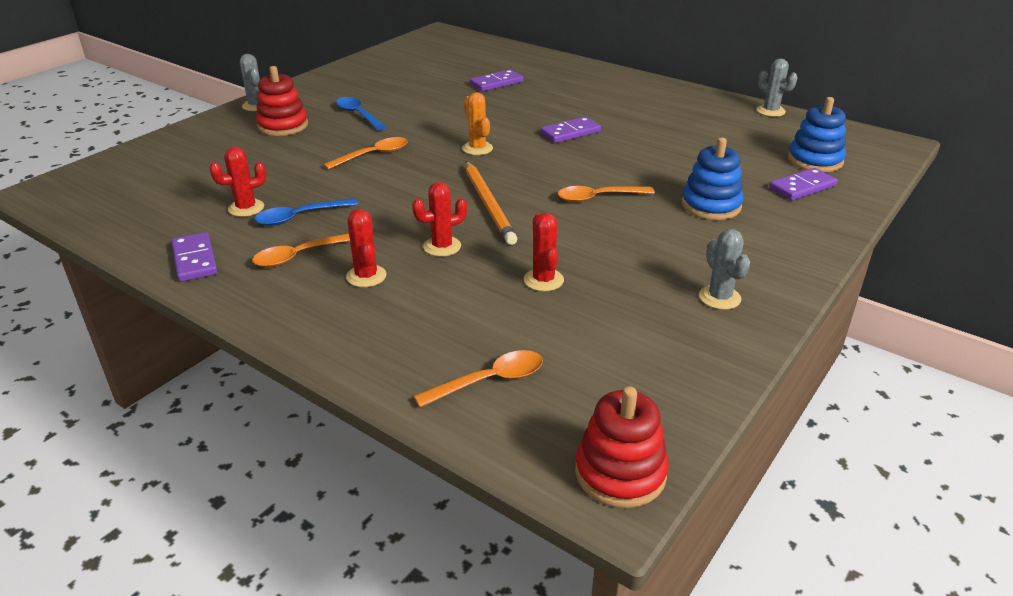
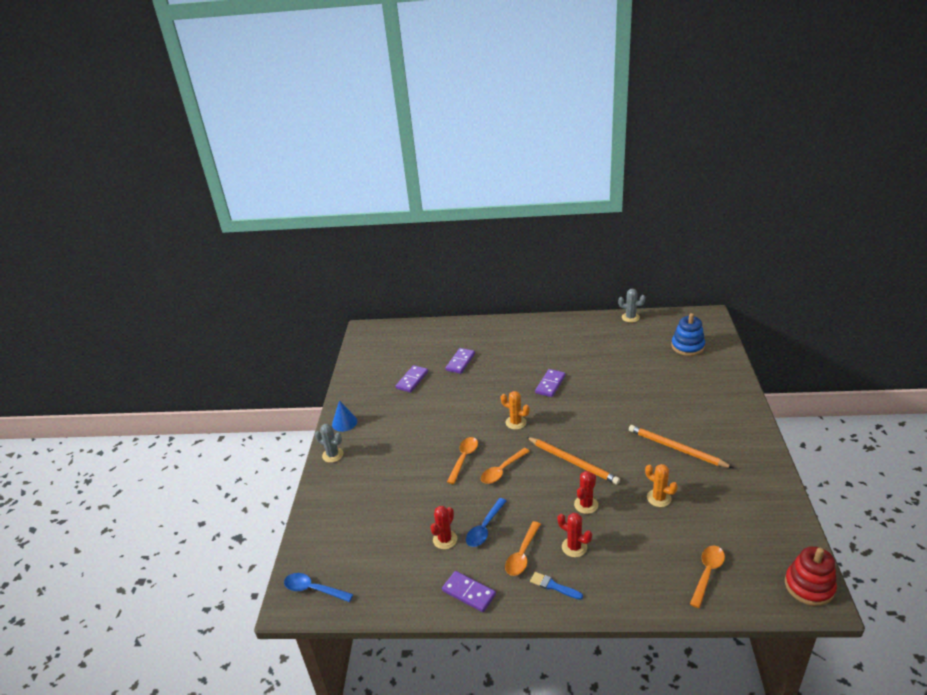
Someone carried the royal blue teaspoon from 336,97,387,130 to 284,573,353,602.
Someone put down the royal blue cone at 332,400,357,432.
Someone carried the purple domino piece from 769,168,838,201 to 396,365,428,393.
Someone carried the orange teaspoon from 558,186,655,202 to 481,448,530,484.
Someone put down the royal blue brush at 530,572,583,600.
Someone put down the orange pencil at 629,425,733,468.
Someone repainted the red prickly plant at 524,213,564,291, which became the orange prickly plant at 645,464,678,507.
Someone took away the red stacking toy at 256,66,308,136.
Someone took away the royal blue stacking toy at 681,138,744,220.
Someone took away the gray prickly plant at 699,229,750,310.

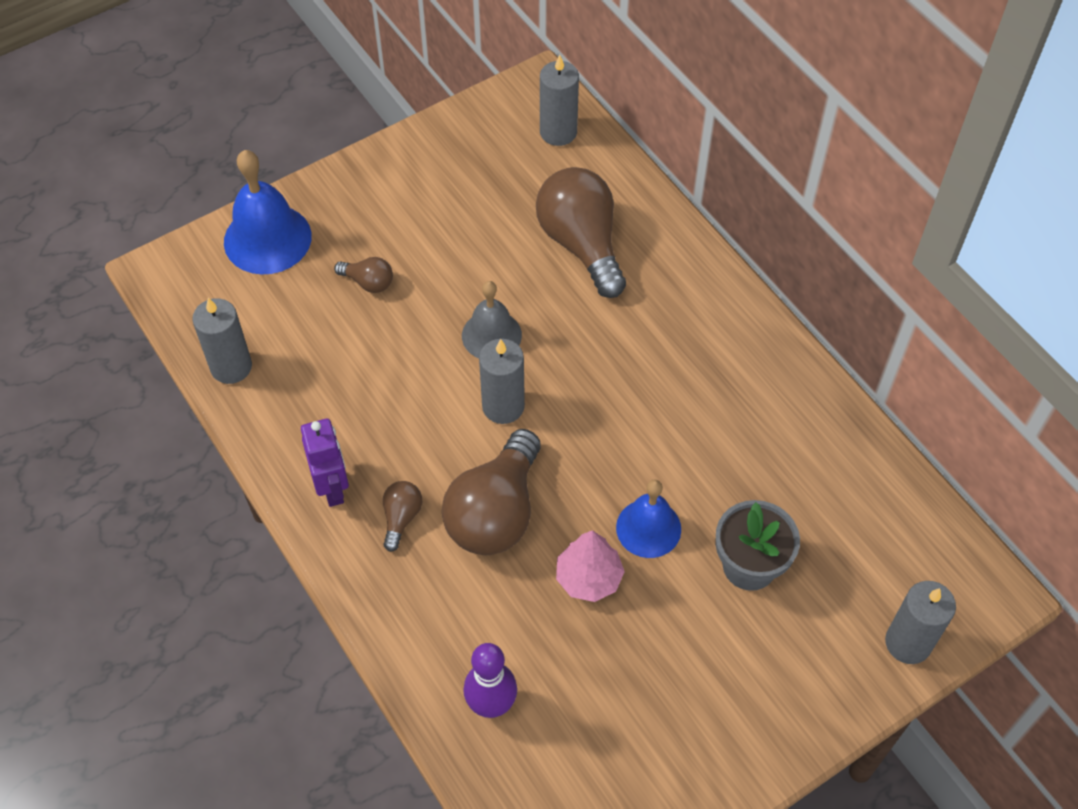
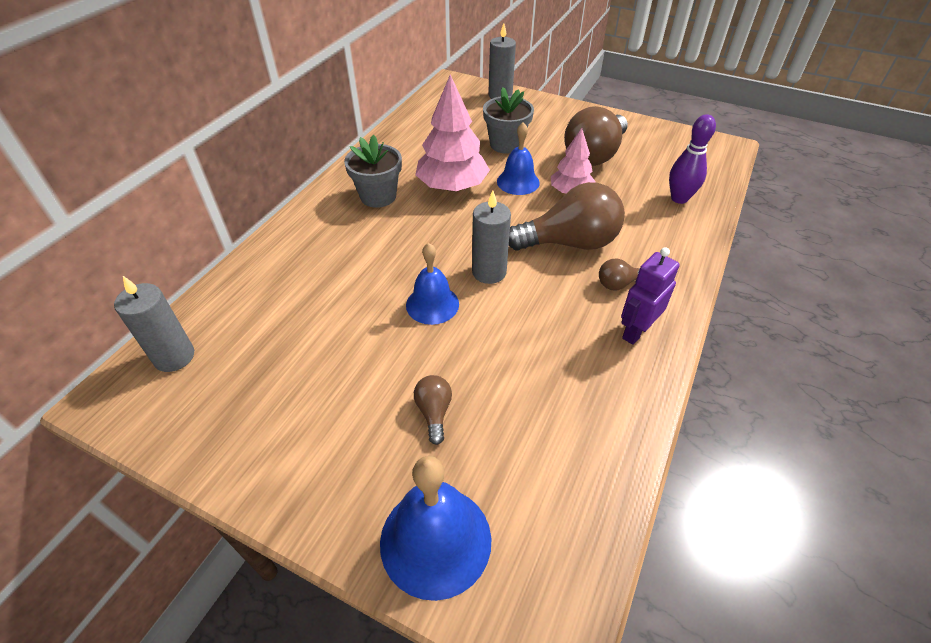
Someone put down the gray potted plant at 344,135,402,208.
Someone repainted the gray hand bell at 462,281,522,358, which became the royal blue hand bell at 406,243,459,325.
Someone put down the rose-pink toy tree at 415,74,490,191.
Someone carried the russet bulb from 536,167,626,298 to 564,106,628,166.
Someone took away the gray pillar candle at 192,298,252,384.

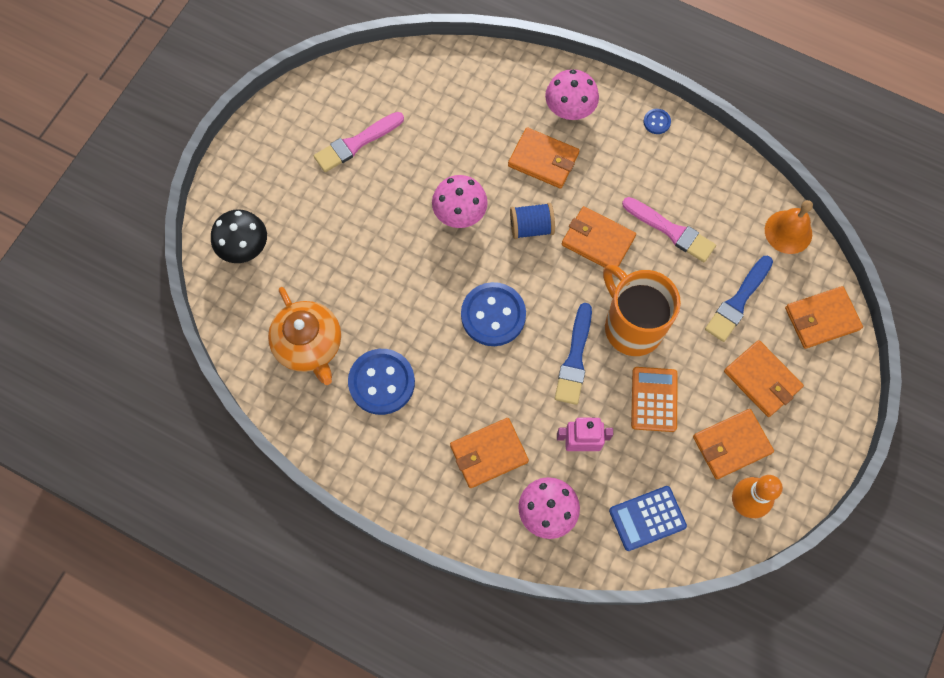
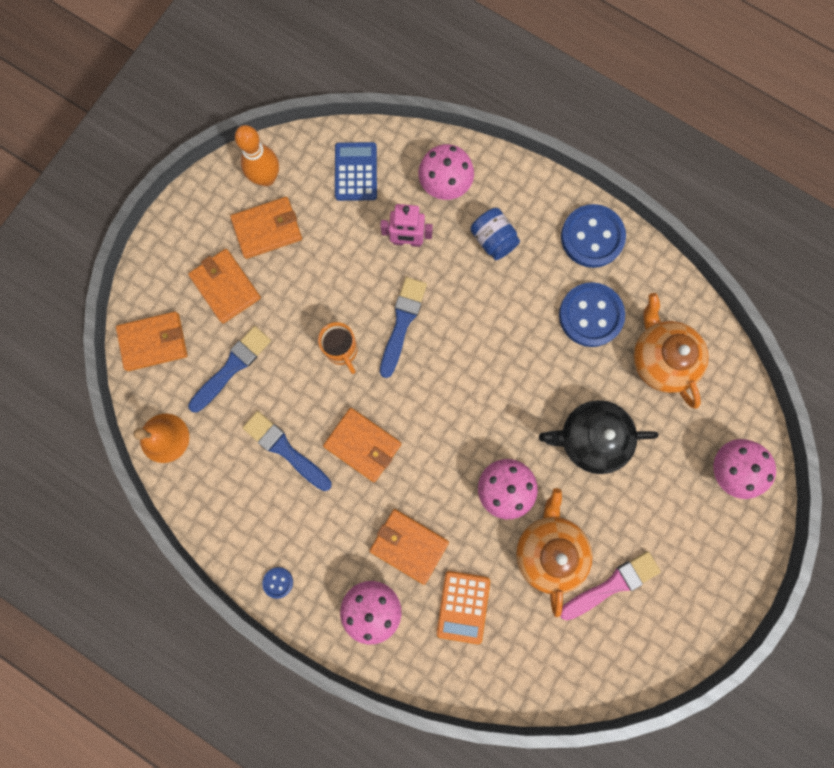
Someone repainted the rose-pink brush at 622,197,716,262, which became the royal blue brush at 243,411,332,491.
Someone scaled the orange coffee mug at 603,264,681,356 by 0.56.
Someone rotated the royal blue pocket calculator at 609,486,687,551 by 75 degrees counterclockwise.
Someone carried the orange pocket calculator from 631,367,678,432 to 437,571,490,644.
Someone swapped the orange billfold at 450,418,529,488 for the royal blue jam jar at 470,208,520,260.
Someone put down the orange tea pot at 516,488,593,617.
Someone put down the jet-black tea pot at 539,400,659,474.
Someone carried the royal blue sewing button from 461,282,526,346 to 561,204,626,268.
Someone repainted the jet-black fungus at 211,209,267,263, which became the rose-pink fungus at 714,439,776,499.
Someone took away the royal blue bobbin at 510,203,555,239.

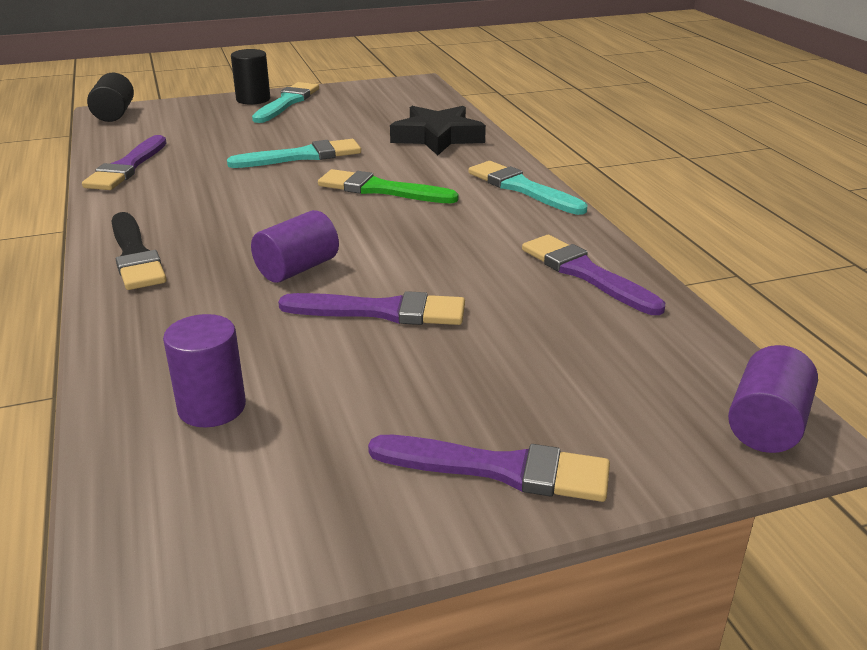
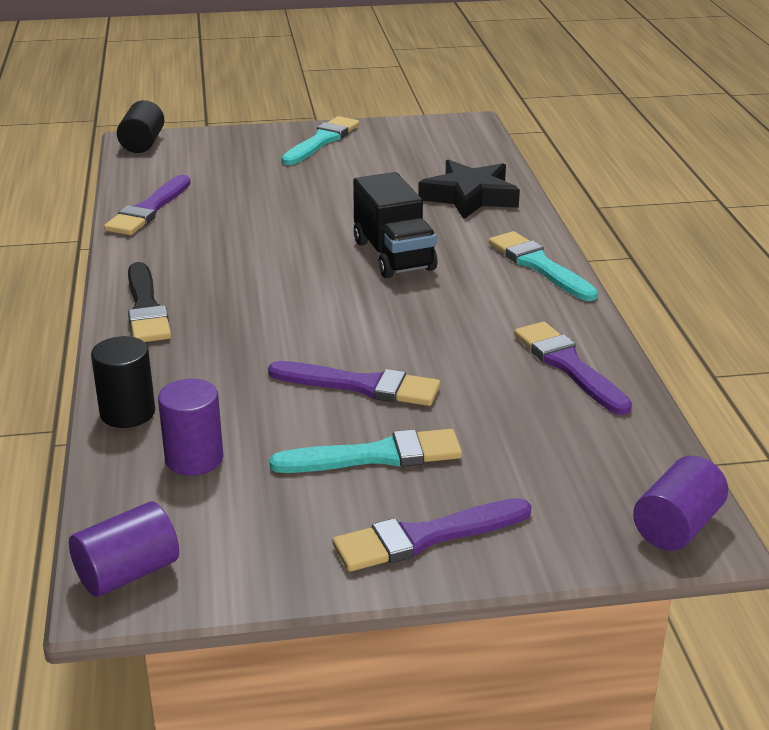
Someone carried the purple solid cylinder from 251,210,339,283 to 69,501,179,597.
Someone carried the jet-black solid cylinder from 231,49,270,105 to 91,336,155,428.
Someone carried the aqua brush from 227,139,361,168 to 269,429,462,473.
Someone rotated the purple brush at 368,435,610,502 by 135 degrees clockwise.
Someone swapped the leaf-green brush at 318,169,459,203 for the jet-black lorry at 353,172,437,278.

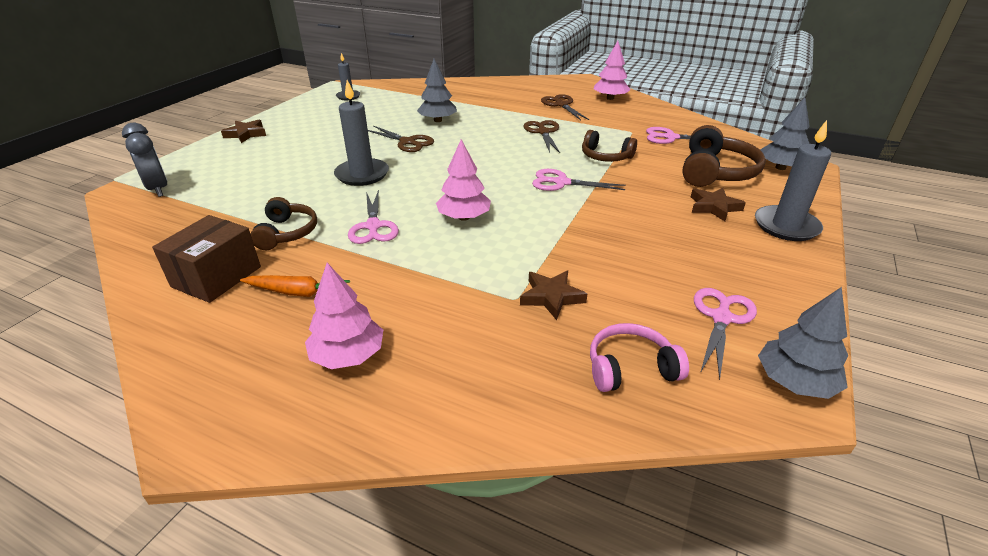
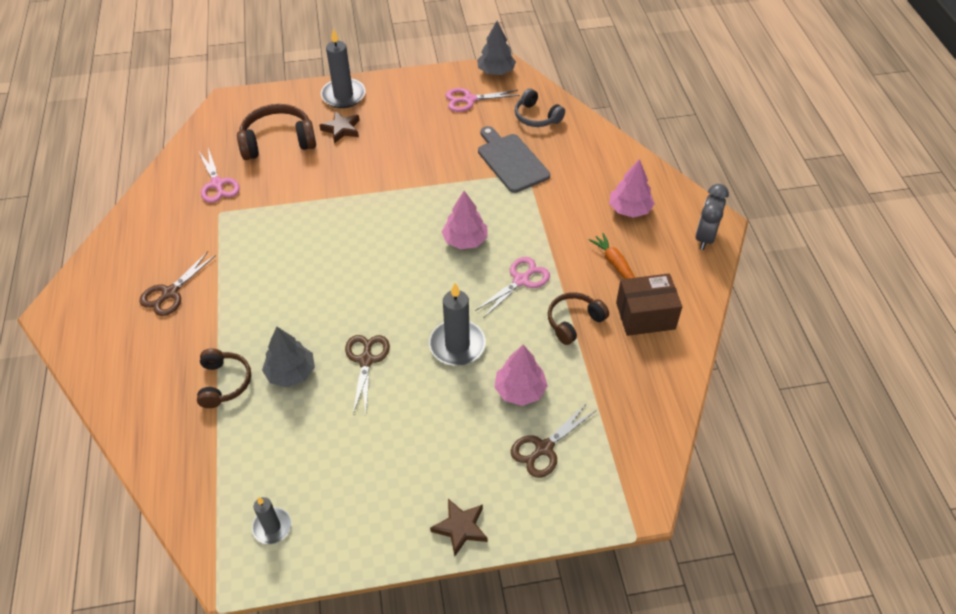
Someone carried the russet headset from 582,130,637,162 to 197,348,251,408.
Someone swapped the russet five-pointed star at 520,271,587,320 for the gray bread board at 478,126,550,193.
Someone carried the rose-pink toy tree from 594,41,630,100 to 494,345,548,406.
Someone carried the russet pair of scissors from 523,120,560,153 to 511,403,595,478.
Someone repainted the rose-pink headset at 590,323,689,392, which became the gray headset at 515,88,565,127.
Someone carried the gray clock from 122,123,167,197 to 695,184,729,250.
Someone took away the rose-pink pair of scissors at 532,169,626,191.
Someone took away the gray toy tree at 760,97,810,170.

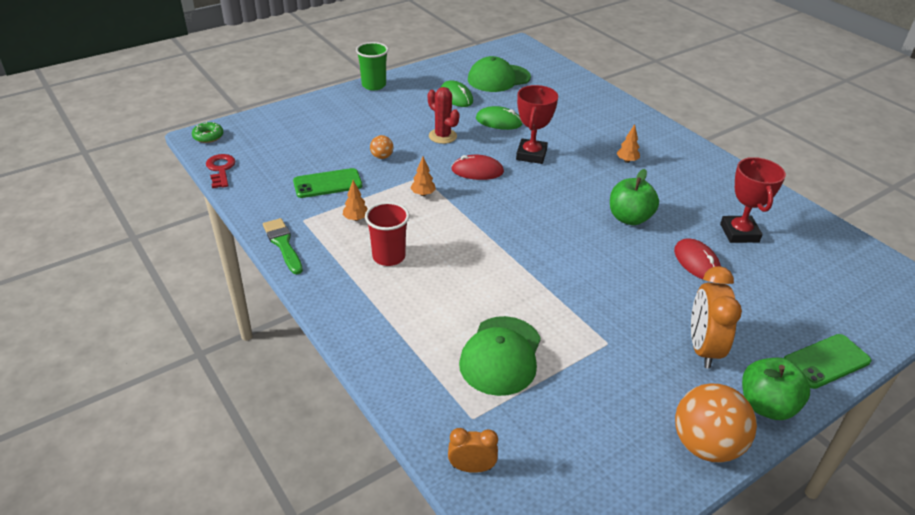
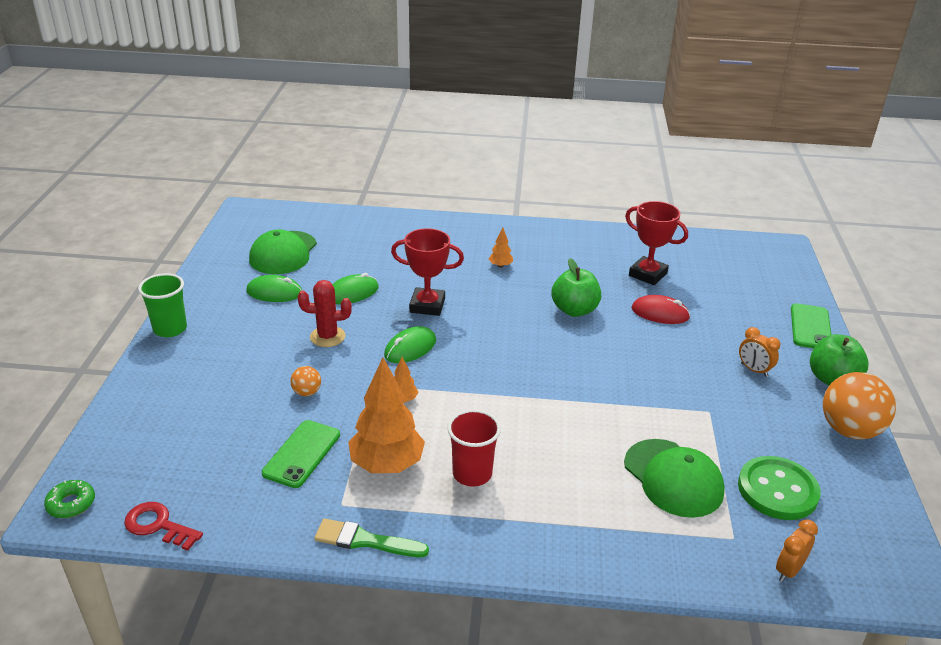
Someone scaled the orange toy tree at 343,180,368,221 by 2.26.
Someone repainted the red mouse at 451,155,504,180, which became the leaf-green mouse at 384,326,436,363.
Someone rotated the red award cup at 516,85,558,164 by 45 degrees counterclockwise.
Someone put down the leaf-green sewing button at 738,456,821,520.
Someone scaled the orange clock at 691,266,742,369 by 0.57.

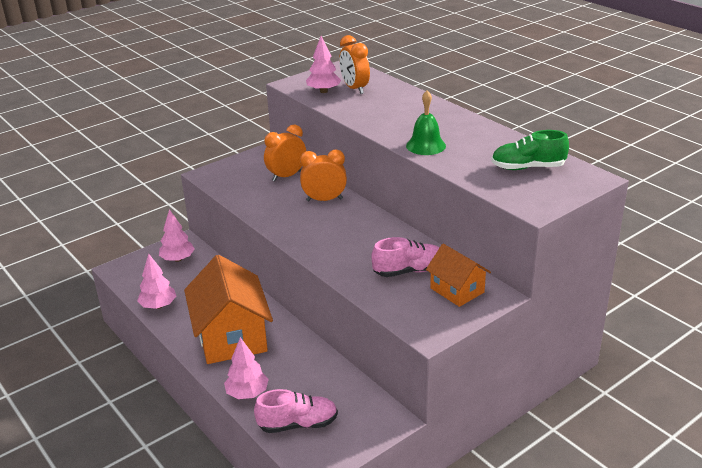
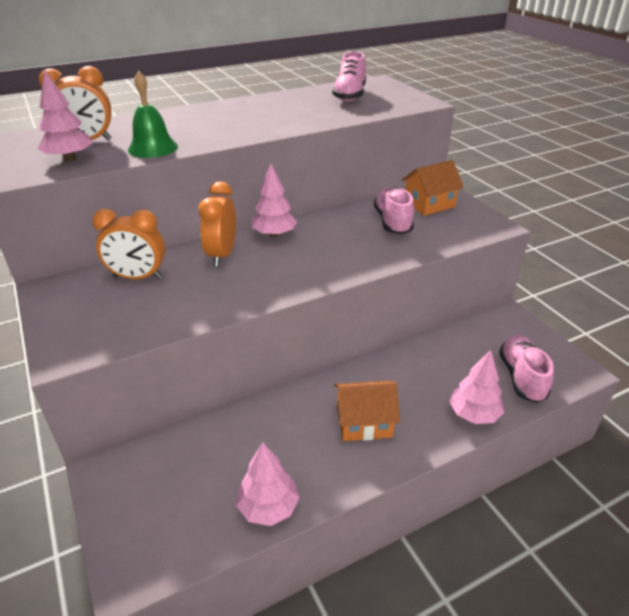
Someone rotated the orange clock at 264,124,306,181 by 60 degrees counterclockwise.
Someone carried the leaf-green hand bell from 406,90,446,155 to 128,71,178,158.
Someone carried the rose-pink toy tree from 159,209,195,262 to 252,164,297,237.
Someone repainted the leaf-green sneaker at 491,130,569,170, which became the rose-pink sneaker at 332,52,366,102.
Someone scaled the orange toy house at 184,255,273,364 by 0.55.

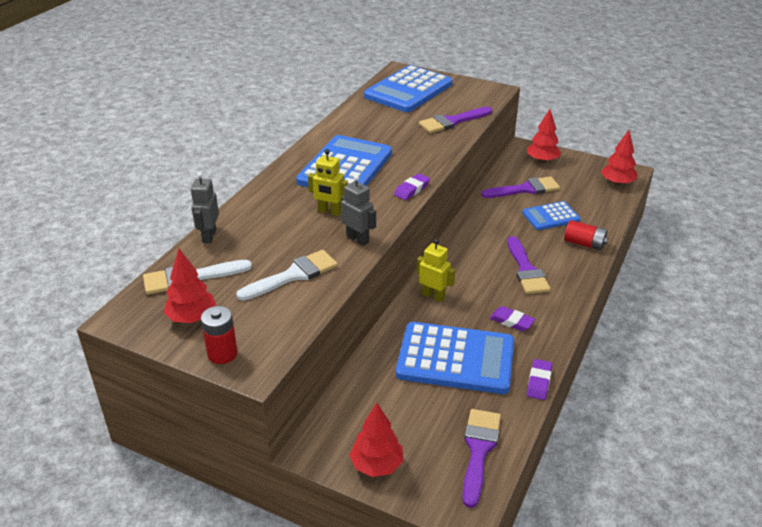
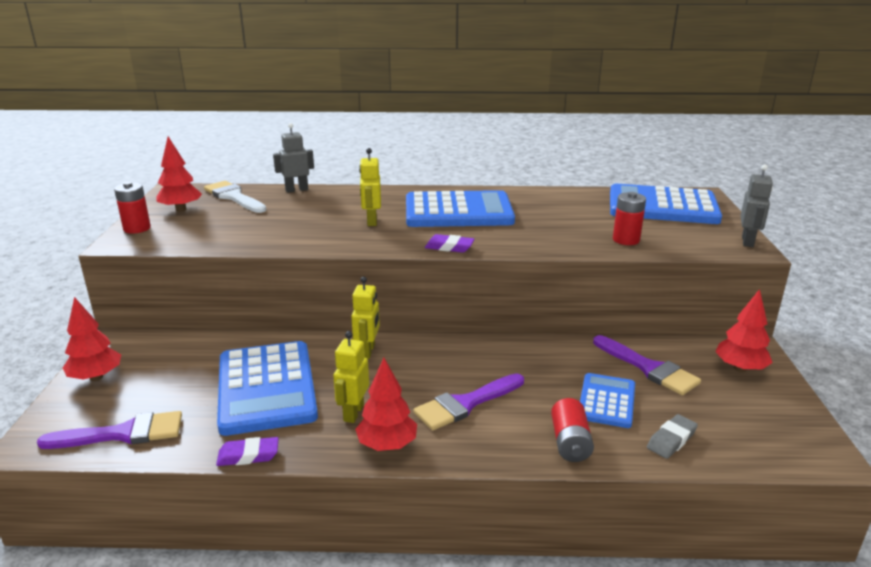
Someone swapped the purple gum eraser at 490,306,535,331 for the bright yellow robot at 333,331,369,423.
Someone carried the red toy tree from 601,130,637,186 to 355,358,417,451.
Someone rotated the royal blue pocket calculator at 522,201,580,230 by 60 degrees clockwise.
Someone swapped the purple brush at 419,107,492,133 for the red power cell at 613,192,646,245.
Someone put down the gray gum eraser at 647,414,698,459.
Someone carried the gray robot from 341,175,376,246 to 740,164,773,247.
Someone took away the snow-white brush at 236,250,338,301.

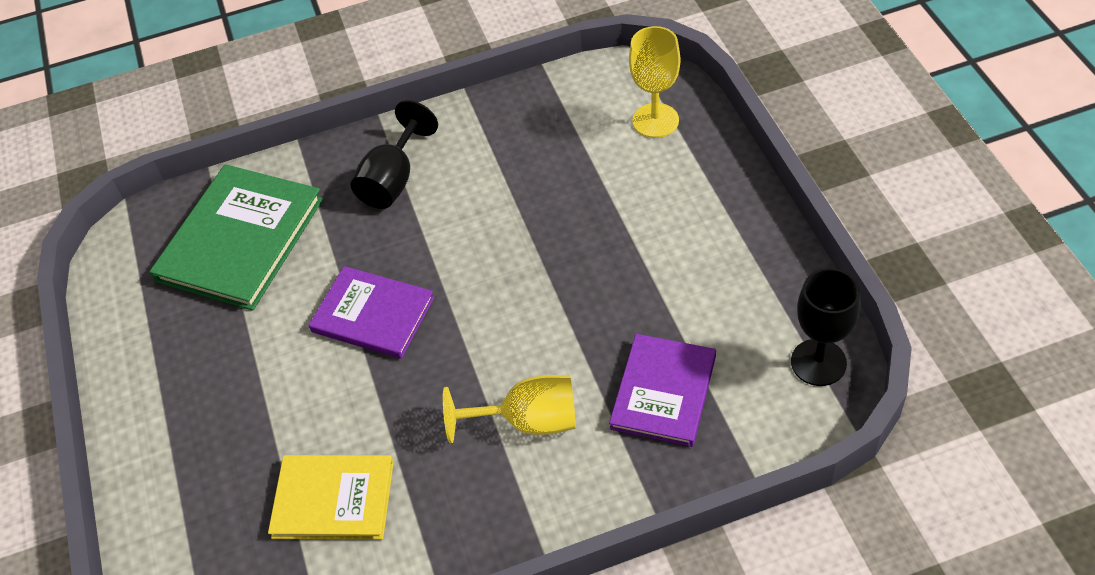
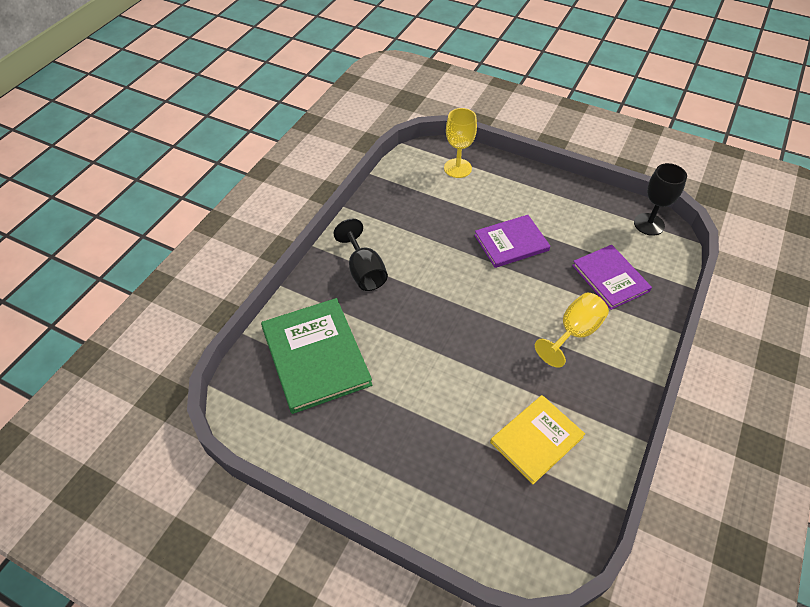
Someone carried the purple hardcover from 309,266,434,359 to 474,215,550,268.

